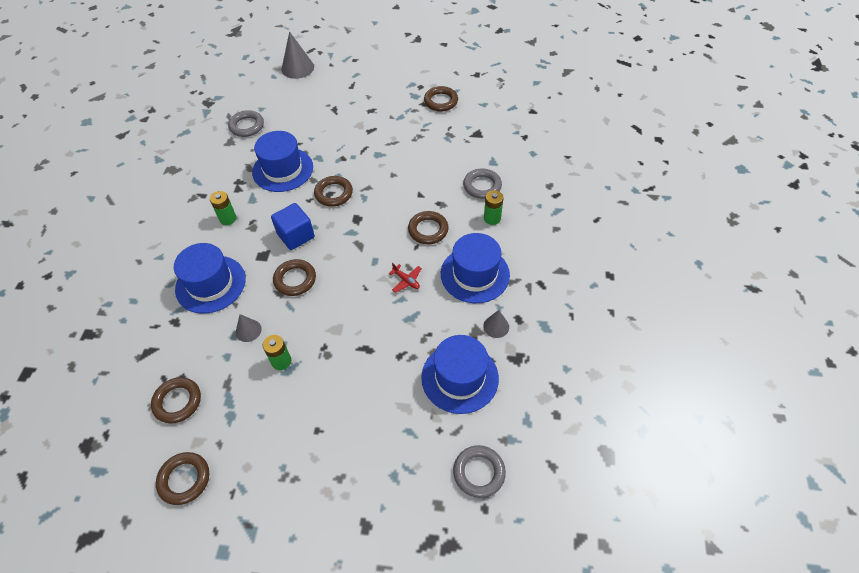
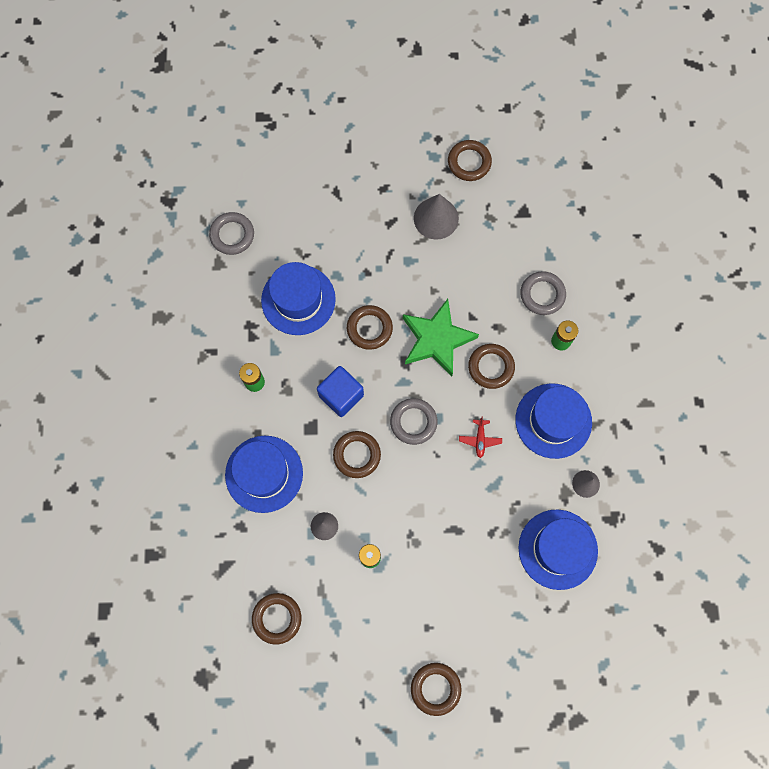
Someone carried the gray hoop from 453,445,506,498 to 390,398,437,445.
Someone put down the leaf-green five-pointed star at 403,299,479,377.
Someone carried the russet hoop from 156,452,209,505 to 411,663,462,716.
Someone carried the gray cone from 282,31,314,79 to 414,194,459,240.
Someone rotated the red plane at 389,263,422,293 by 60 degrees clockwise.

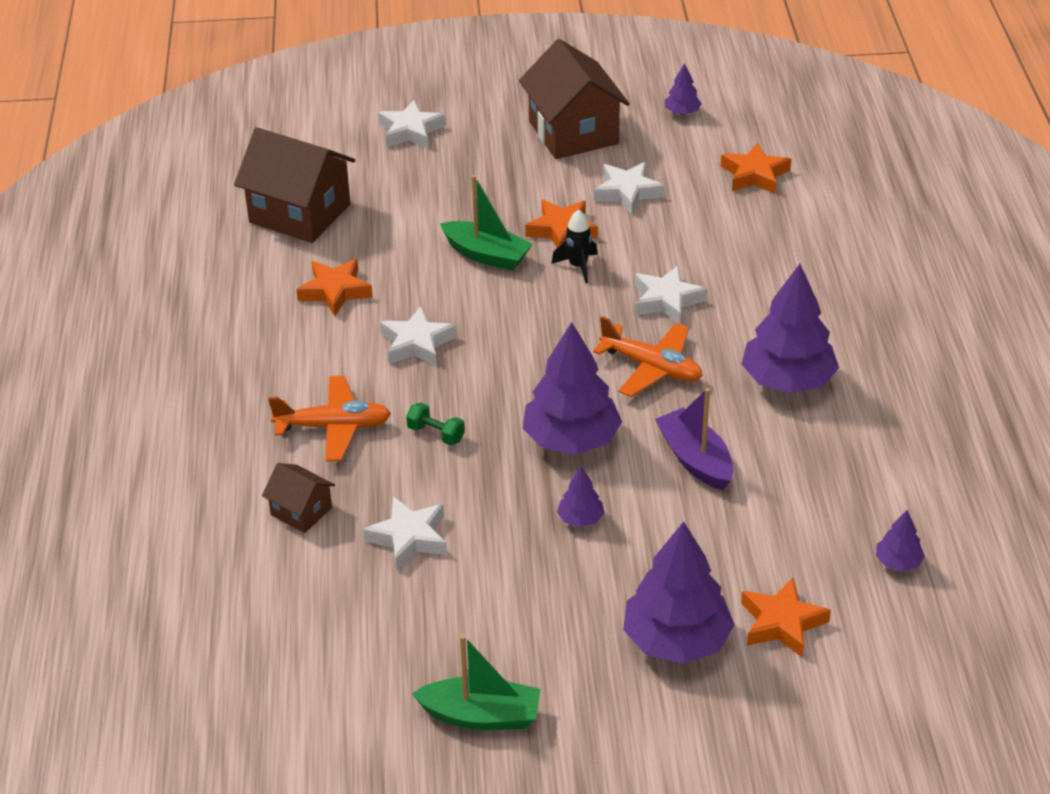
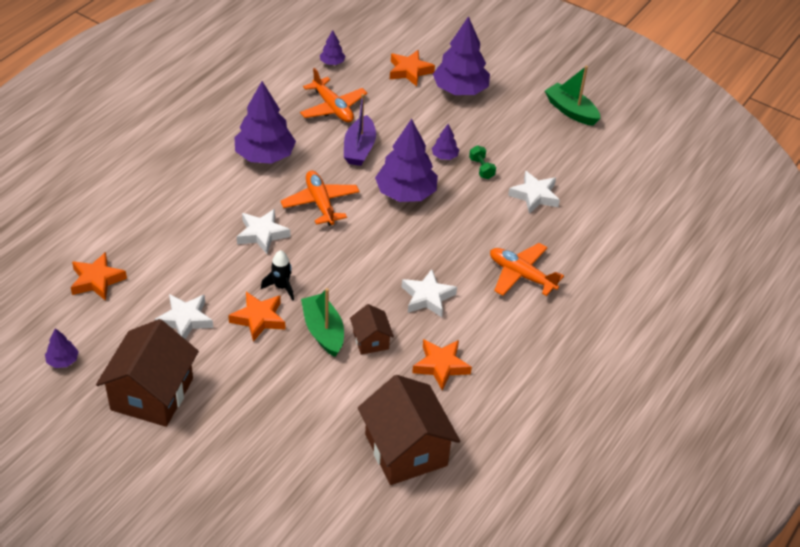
Someone put down the orange plane at 300,68,367,122.
Someone carried the russet toy house from 262,463,335,533 to 350,304,394,355.
Someone carried the leaf-green free weight from 406,403,465,445 to 469,145,496,179.
Someone took away the snow-white five-pointed star at 378,100,445,148.

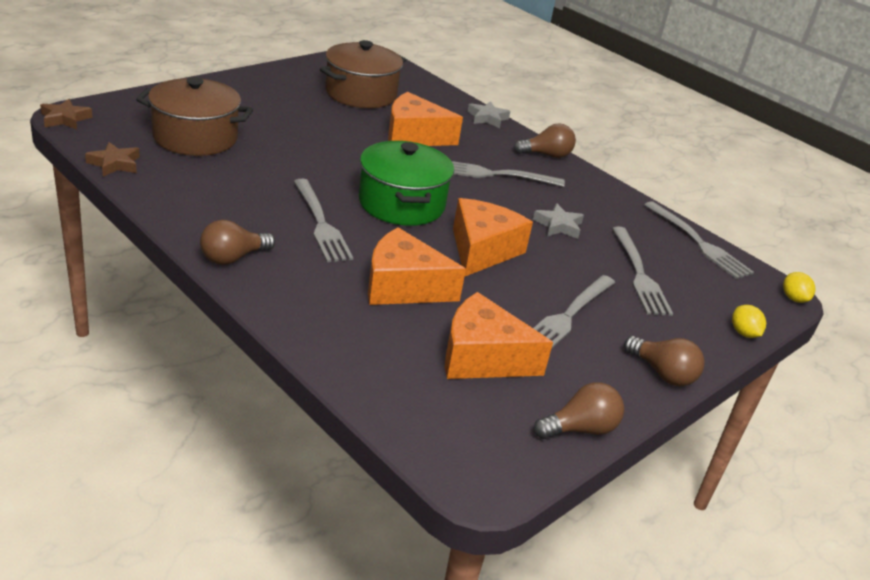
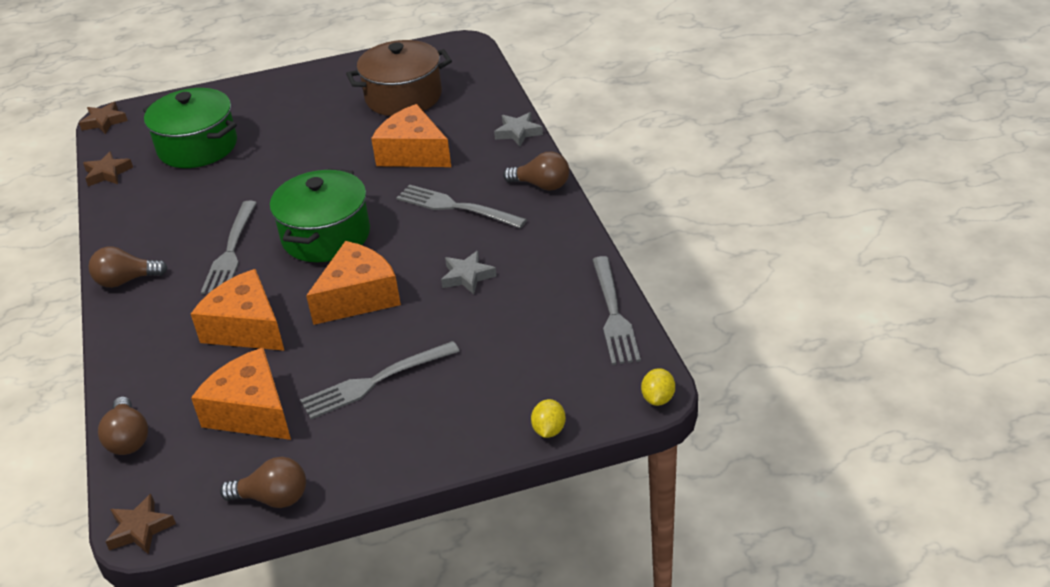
Someone carried the russet bulb from 624,336,705,386 to 98,396,148,455.
Someone put down the russet five-pointed star at 105,494,176,554.
Someone repainted the russet pot at 136,77,253,156, which became the leaf-green pot at 143,88,237,168.
Someone took away the gray fork at 612,227,673,316.

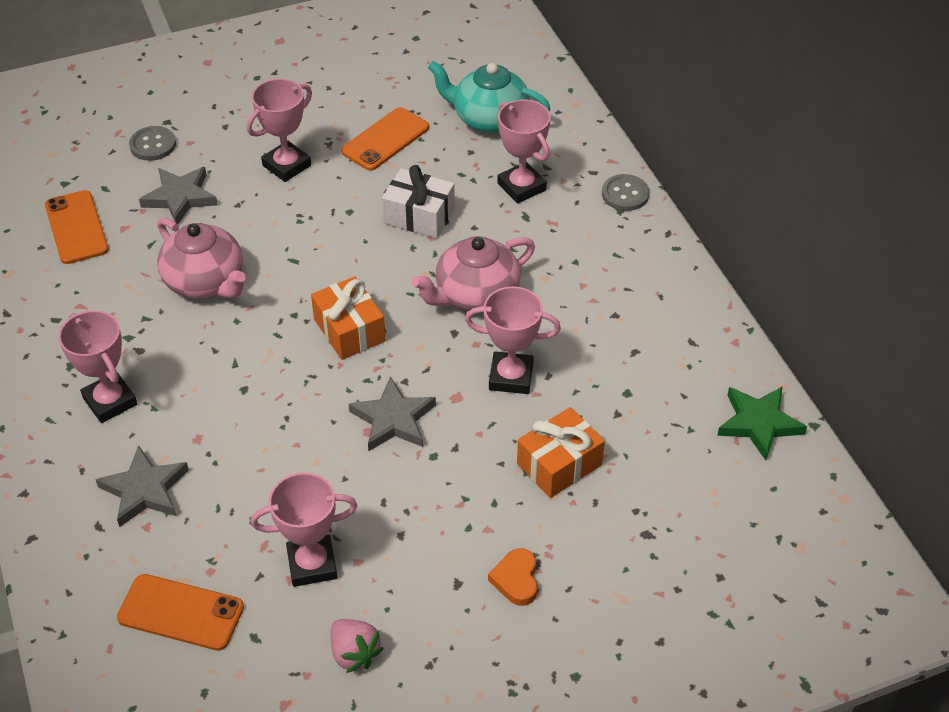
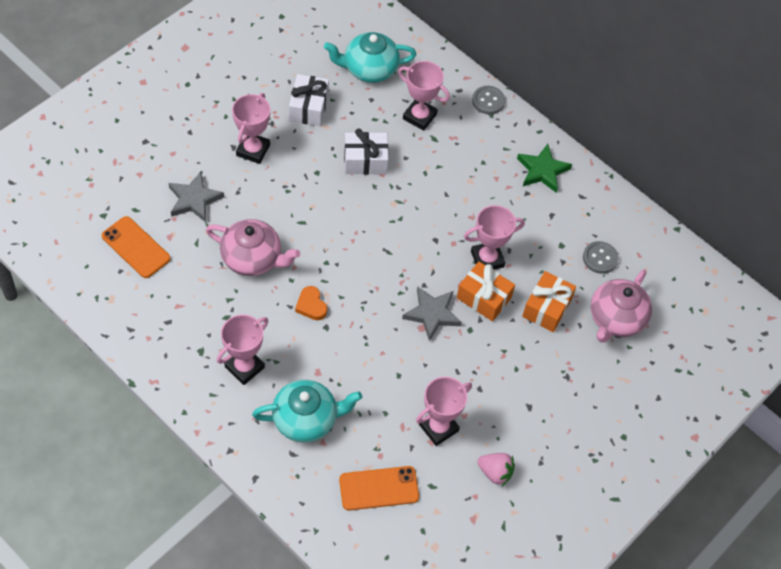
Someone rotated the rose-pink award cup at 58,310,137,423 by 75 degrees counterclockwise.
Someone swapped the gray five-pointed star at 95,445,189,527 for the aqua tea pot at 252,380,362,442.
Someone swapped the orange phone at 341,107,429,171 for the snow-white gift at 289,74,329,126.
Someone carried the orange heart from 488,548,538,606 to 295,286,327,320.
Someone carried the orange gift from 311,276,386,360 to 457,262,515,321.
Someone carried the leaf-green five-pointed star from 717,386,807,461 to 517,144,572,193.
Someone carried the gray sewing button from 129,126,176,161 to 583,241,619,274.
Someone carried the rose-pink tea pot from 412,236,535,311 to 591,269,652,343.

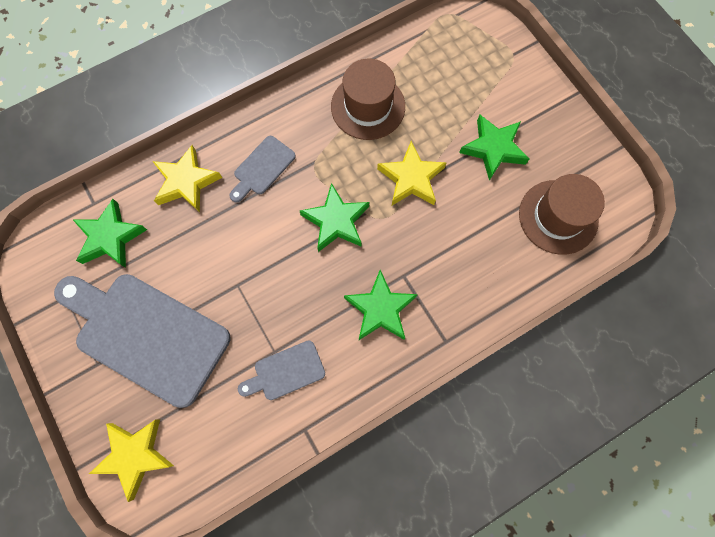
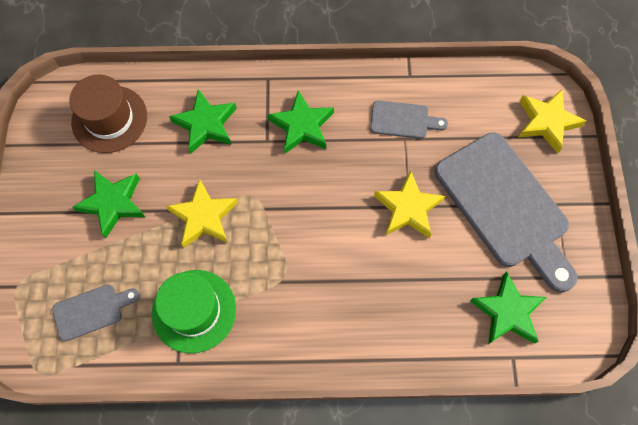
Someone carried the gray bread board from 229,136,295,202 to 52,285,140,341.
Someone repainted the russet hat at 331,59,405,140, which became the leaf-green hat at 152,270,236,353.
Someone carried the leaf-green five-pointed star from 300,183,369,252 to 169,89,237,154.
Someone carried the bright yellow five-pointed star from 152,145,222,212 to 374,171,445,238.

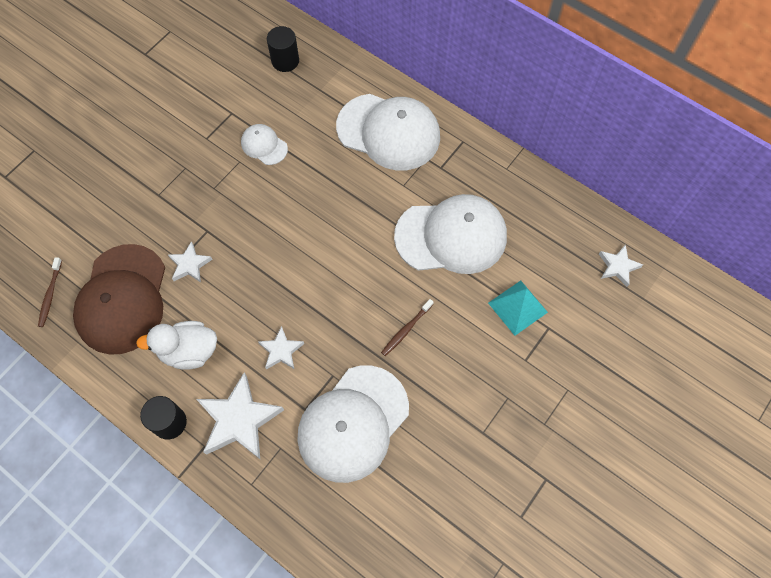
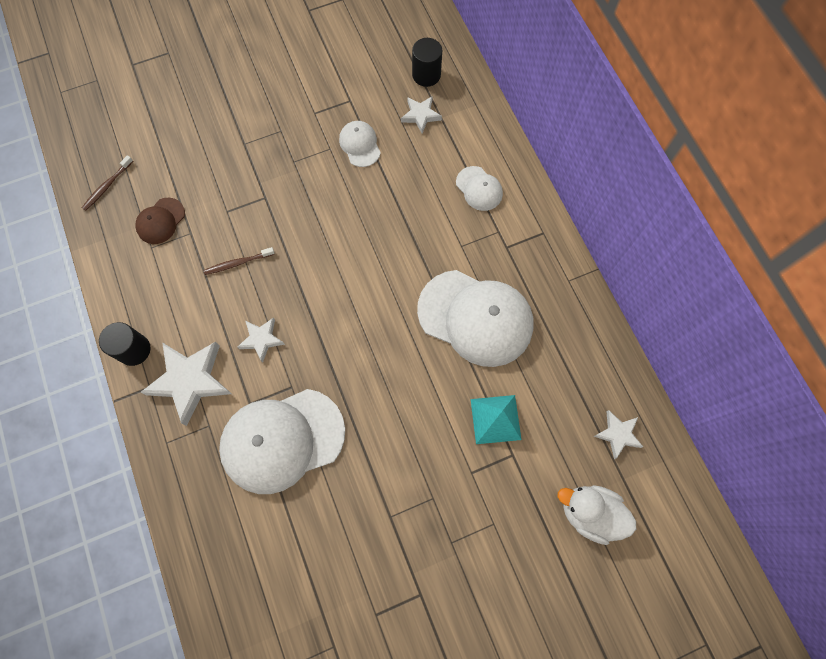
Someone scaled the russet peaked cap at 73,244,166,355 by 0.47.
Someone carried the russet dental brush from 381,299,434,356 to 203,247,275,275.
Someone carried the snow-white five-pointed star from 168,241,213,282 to 401,97,442,134.
Someone scaled the snow-white peaked cap at 336,94,440,170 by 0.47.
Someone carried the snow-white toy duck from 136,321,217,370 to 558,485,636,545.

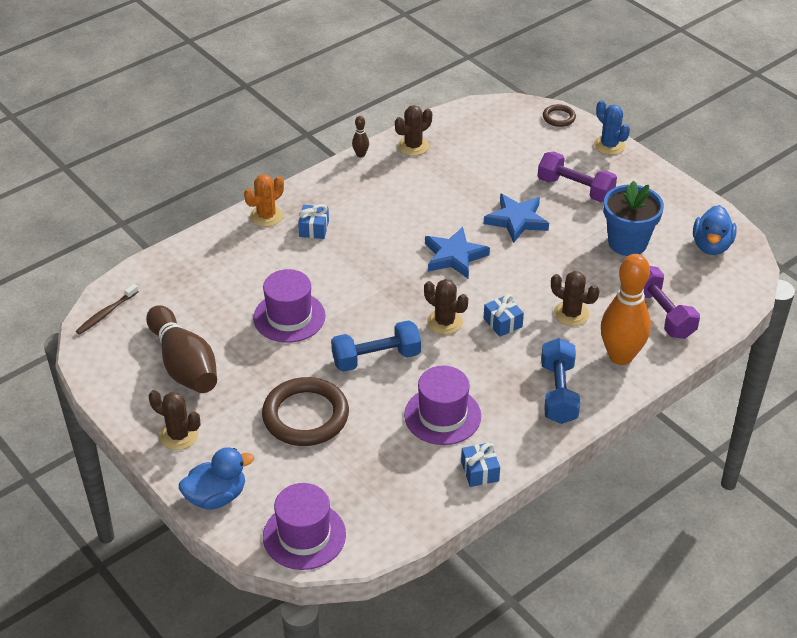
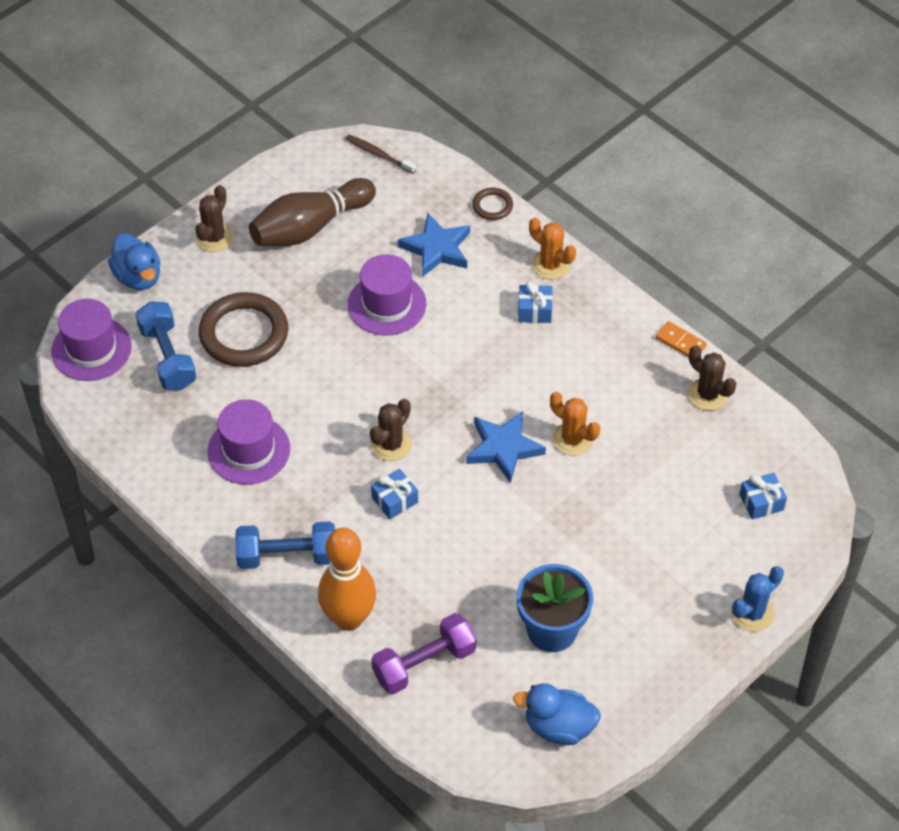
Someone carried the royal blue free weight from 331,320,421,372 to 136,301,197,390.
Someone carried the royal blue five-pointed star from 484,193,549,243 to 398,213,470,277.
Someone carried the russet hoop from 543,104,576,127 to 472,188,513,220.
Someone put down the orange prickly plant at 550,392,600,456.
Someone swapped the russet skittle at 352,116,369,158 for the orange domino piece at 656,321,707,357.
Someone carried the royal blue gift from 461,442,500,487 to 740,473,787,520.
Someone took away the purple free weight at 538,151,617,202.
Someone took away the russet prickly plant at 551,271,599,326.

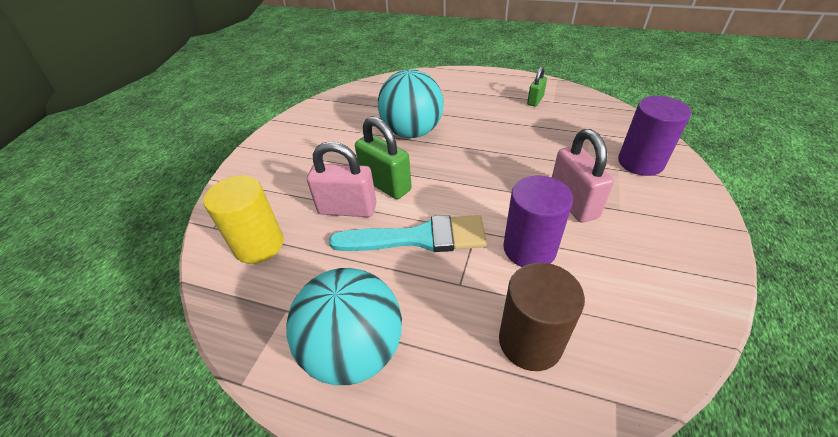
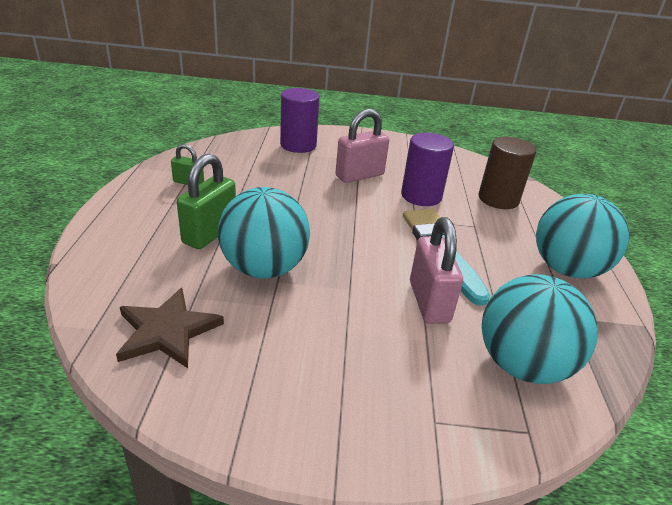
Someone put down the russet five-pointed star at 116,288,224,368.
Someone carried the leaf-green padlock from 355,116,412,199 to 177,154,236,249.
Someone swapped the bright yellow solid cylinder at 204,175,284,264 for the aqua play ball at 482,274,598,384.

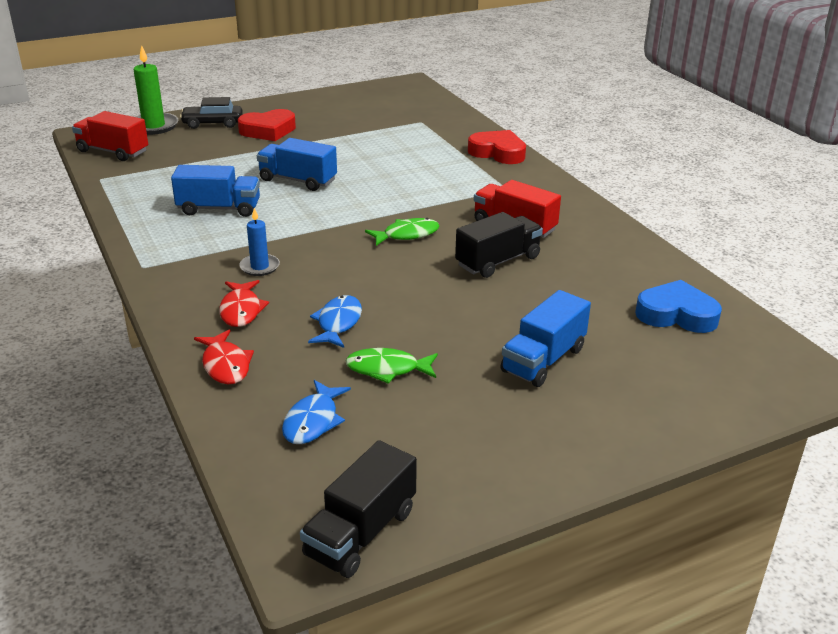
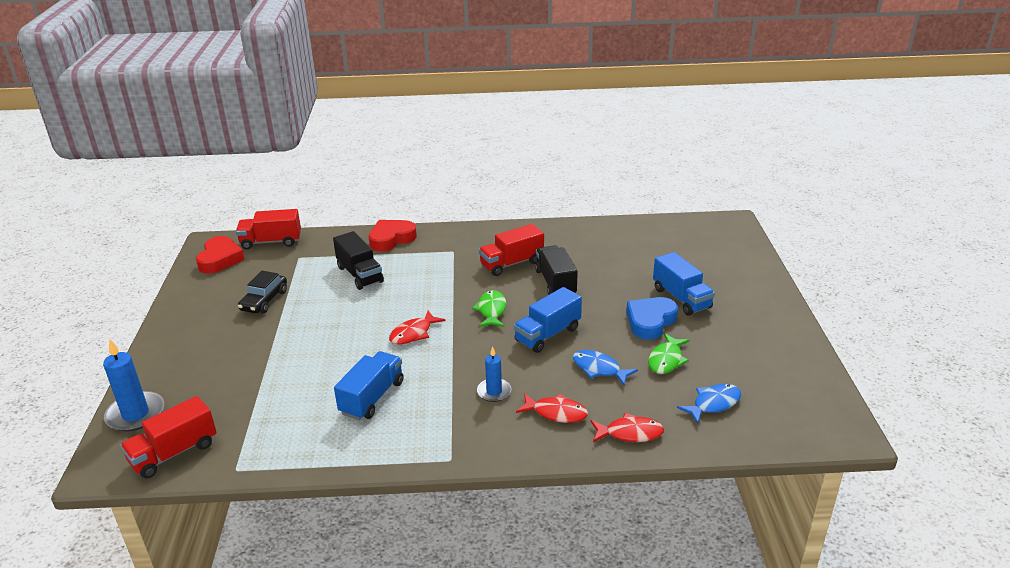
Someone repainted the leaf-green pillar candle at 134,45,178,135, which became the royal blue pillar candle at 103,339,164,432.
Someone carried the red heart from 238,109,296,141 to 196,236,245,274.
Someone put down the red lorry at 236,209,301,250.
Someone carried the jet-black automobile from 180,97,243,129 to 238,271,287,313.
Someone carried the jet-black lorry from 300,440,417,578 to 333,231,384,290.
Someone put down the red fish figure at 389,311,446,344.
Someone carried the royal blue lorry from 257,138,337,191 to 514,287,582,353.
Someone carried the royal blue heart from 635,280,722,333 to 626,297,678,340.
Someone rotated the royal blue fish figure at 282,380,351,444 by 75 degrees counterclockwise.

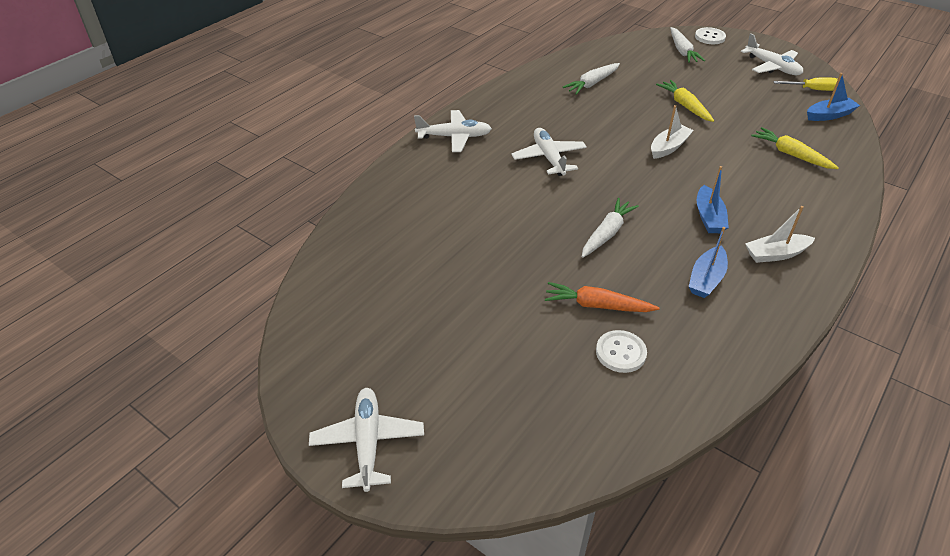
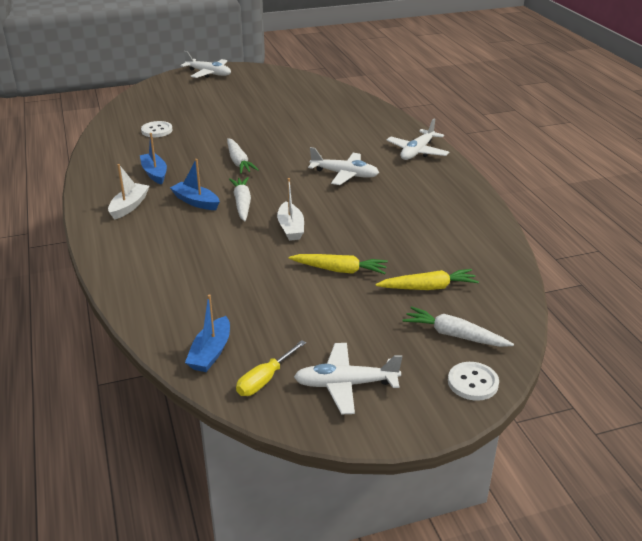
Someone carried the snow-white toy carrot from 563,63,620,95 to 229,177,251,221.
Someone carried the bright yellow toy carrot from 751,127,839,169 to 375,269,479,290.
Someone took away the orange toy carrot at 545,282,659,312.

